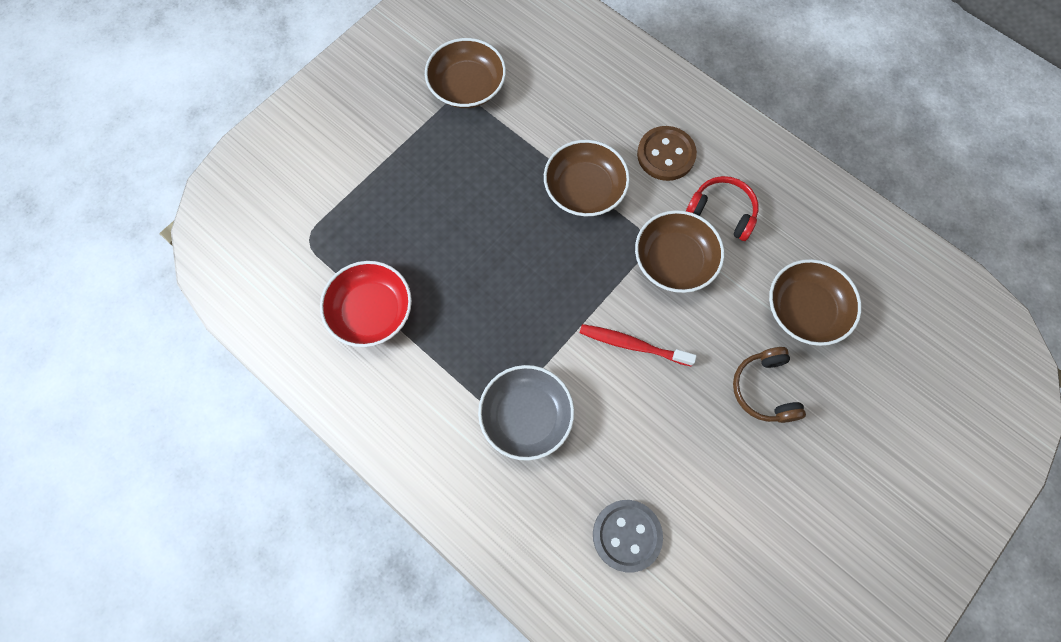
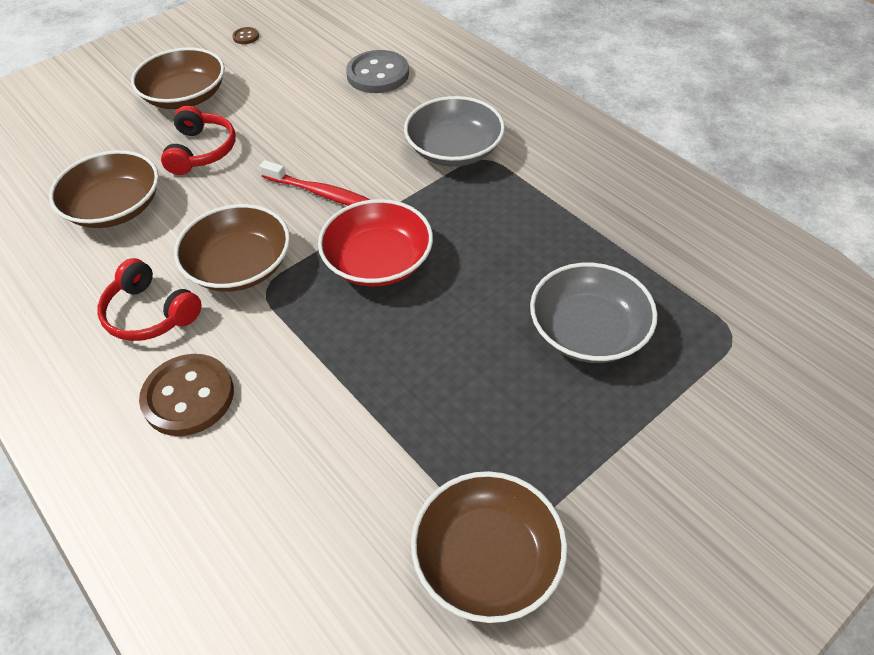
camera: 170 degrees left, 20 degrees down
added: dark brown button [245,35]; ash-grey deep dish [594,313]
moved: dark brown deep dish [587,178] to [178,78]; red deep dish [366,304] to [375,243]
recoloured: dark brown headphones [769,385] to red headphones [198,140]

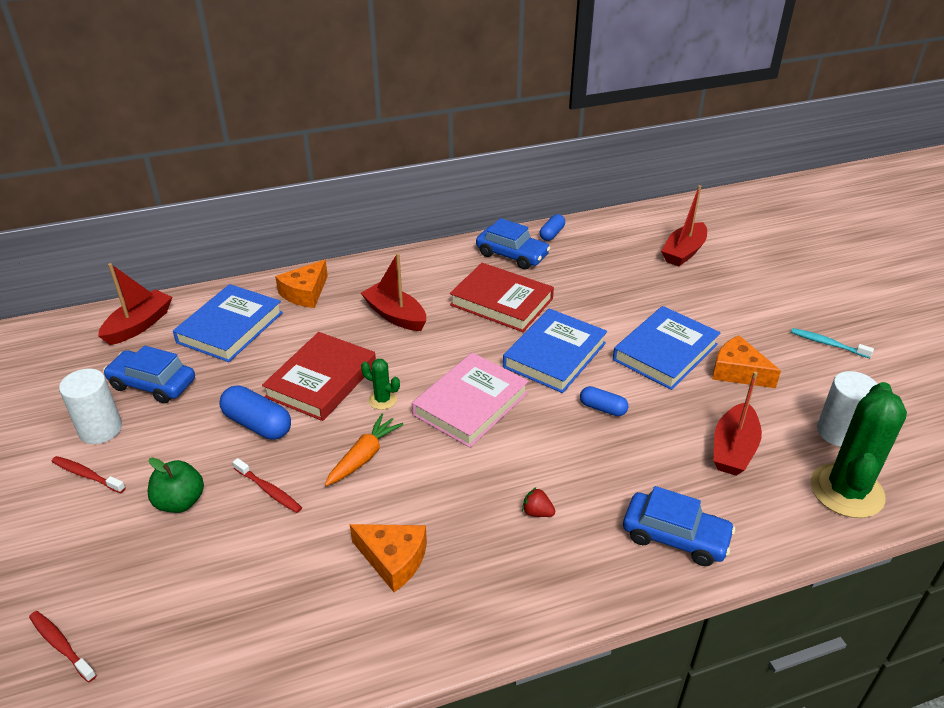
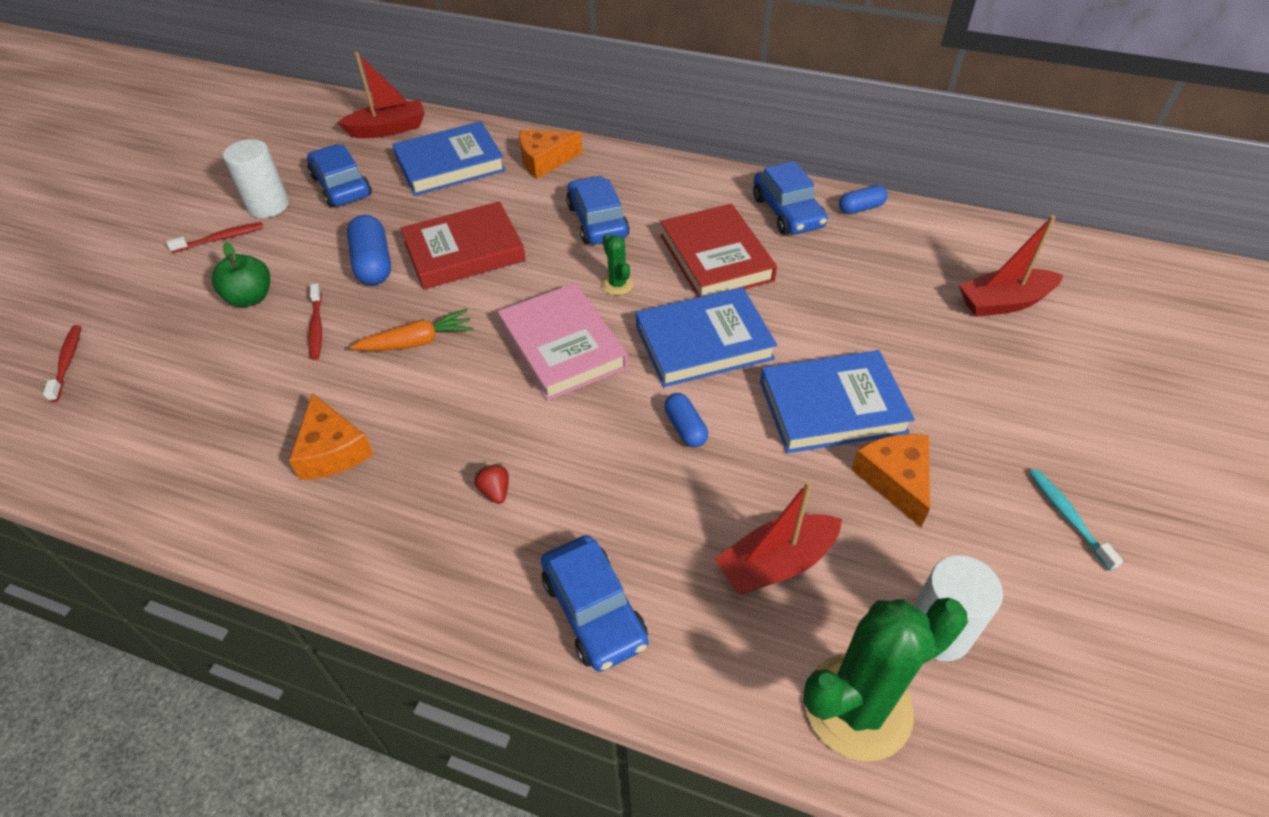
camera: 40 degrees right, 10 degrees up
moved: leaf-green cactus [380,384] to [617,264]
replaced: red toy boat [393,292] to blue toy car [598,210]
turned: red tooth brush [89,474] = [215,237] 90 degrees clockwise; pink hardcover [470,400] = [563,342] 75 degrees clockwise

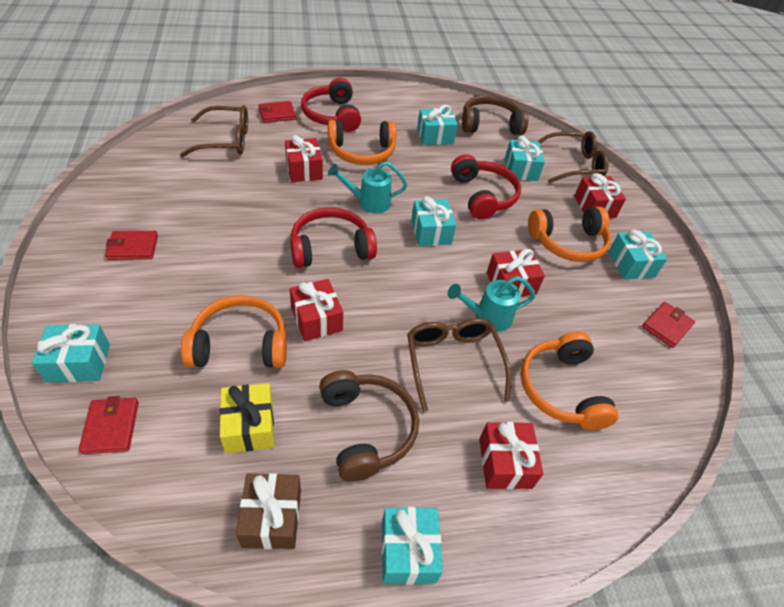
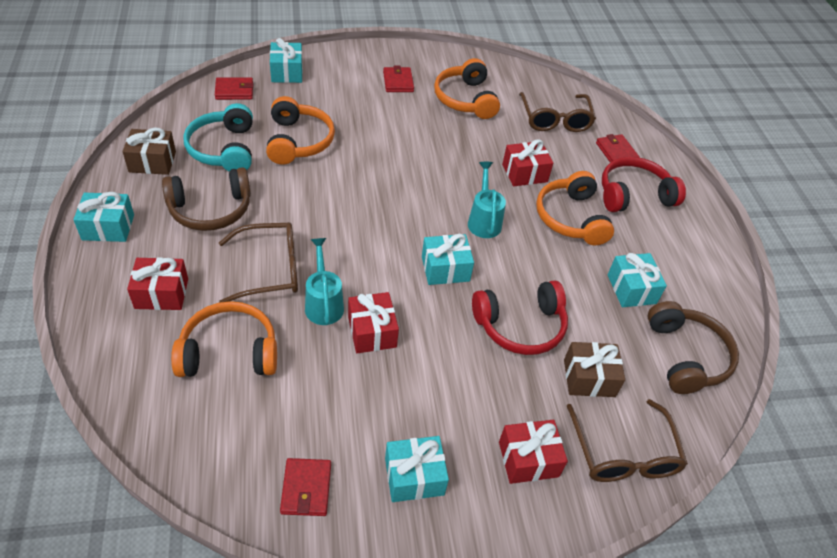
camera: 90 degrees right, 0 degrees up
removed: red headphones [333,237]; red gift [316,310]
moved: orange-coloured headphones [569,234] to [467,88]
replaced: golden gift [246,418] to aqua headphones [218,137]
recoloured: aqua gift [525,158] to dark brown gift [594,369]
turned: red billfold [668,325] = [305,487] 45 degrees clockwise

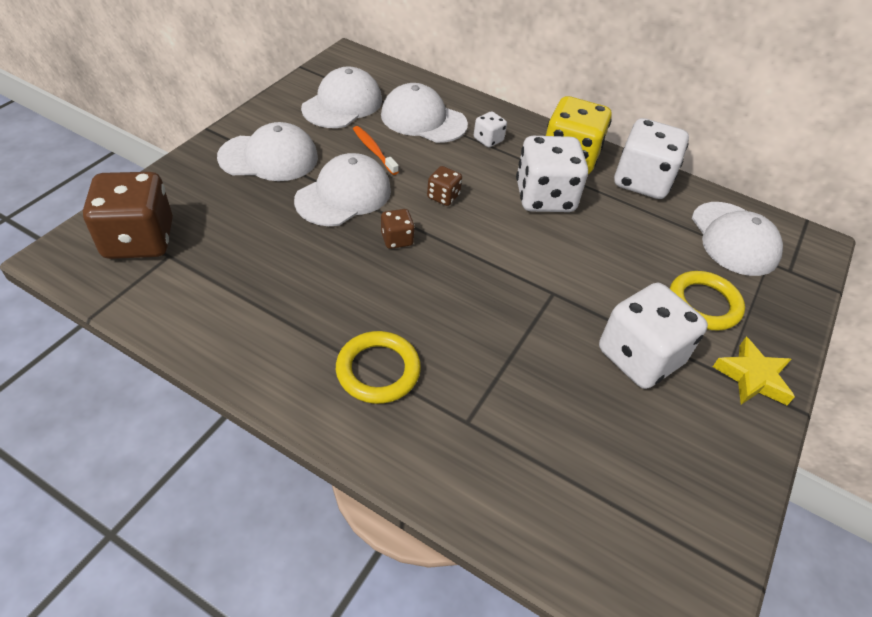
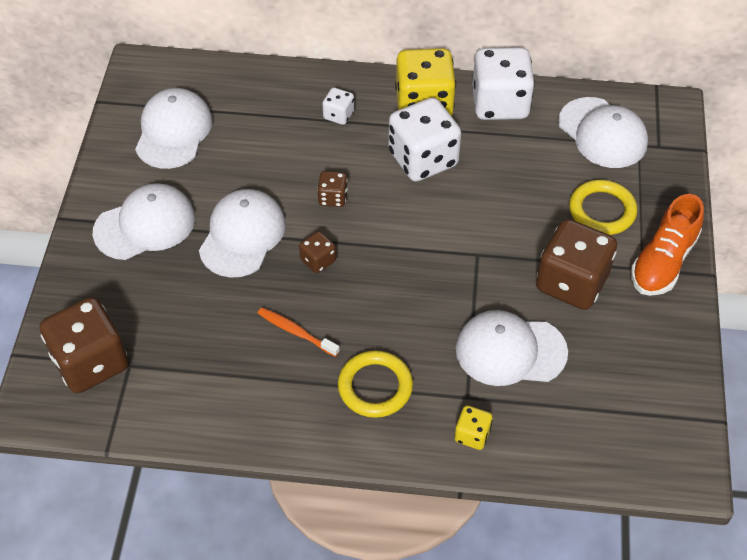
camera: 20 degrees left, 5 degrees up
added: golden die [474,427]
moved: orange-coloured tooth brush [376,150] to [299,332]; pure white cap [424,113] to [512,348]
replaced: golden five-pointed star [754,371] to orange-coloured lace-up shoe [667,245]
recoloured: pure white die [653,335] to dark brown die [576,264]

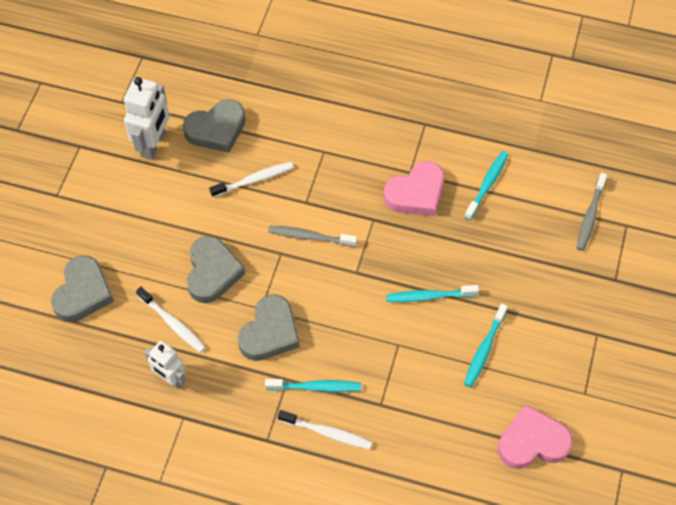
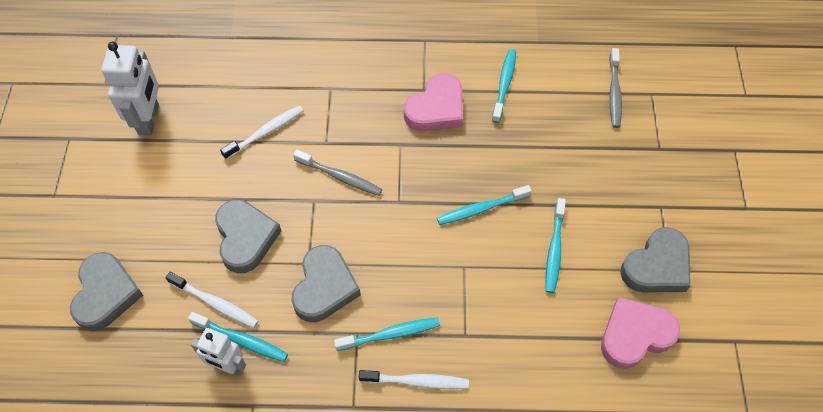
camera: 15 degrees left, 0 degrees up
added: aqua tooth brush [238,337]
moved: ash-grey heart shape [214,126] to [655,260]
turned: ash-grey tooth brush [312,236] = [337,173] 150 degrees counterclockwise

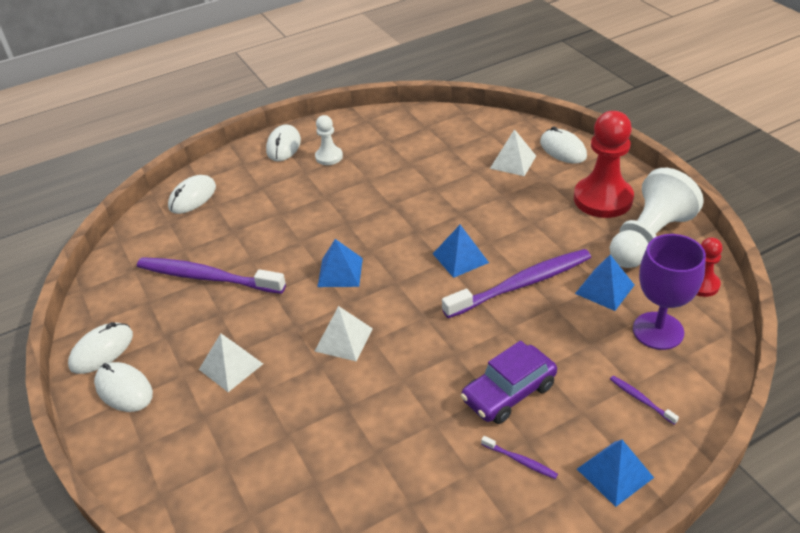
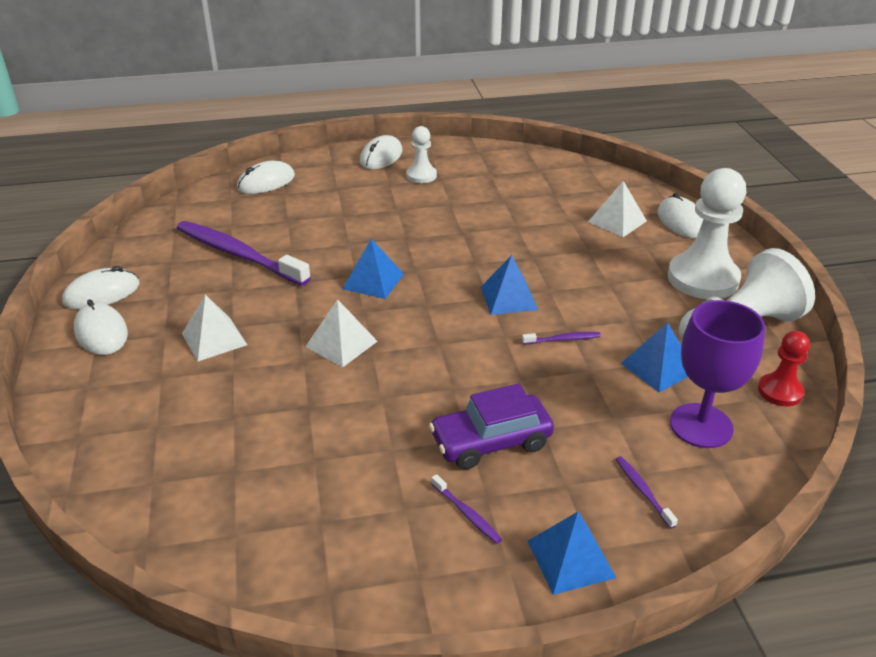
camera: 15 degrees right, 5 degrees down
recoloured: red pawn [604,164] to pure white pawn [707,233]
resized: purple tooth brush [516,283] = [561,338] x0.40

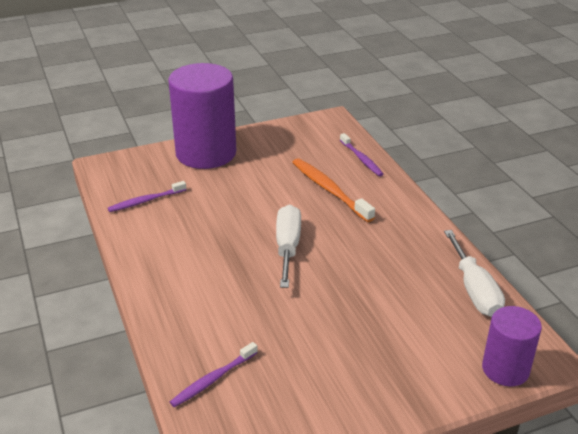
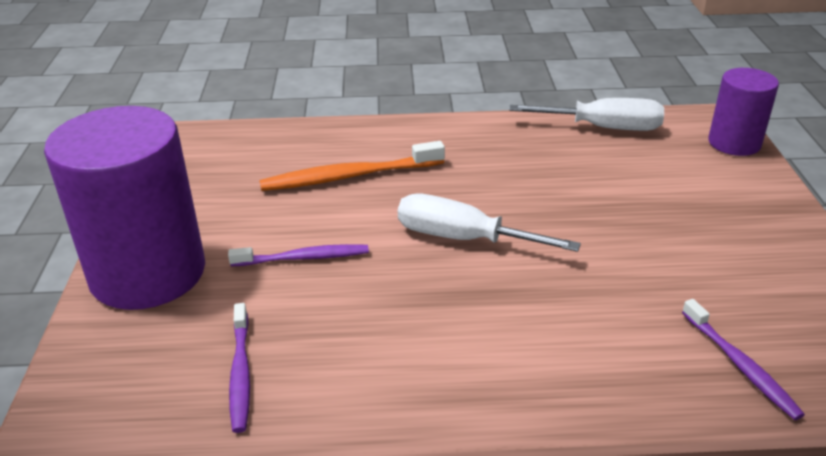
camera: 70 degrees left, 0 degrees up
moved: purple tooth brush [361,154] to [298,255]

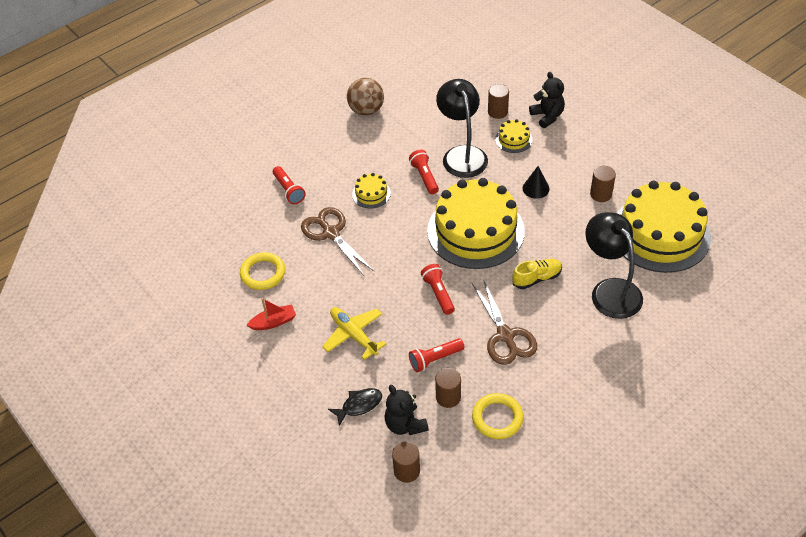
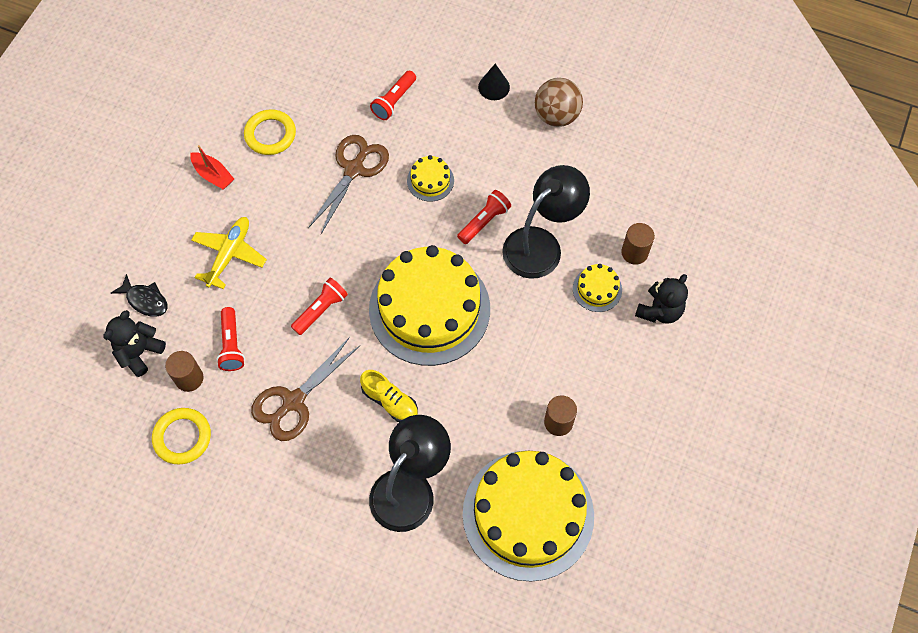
camera: 60 degrees right, 15 degrees up
removed: dark brown solid cylinder [406,462]
moved: ebony cone [536,182] to [494,82]
turned: red pocket torch [437,355] = [231,339] 135 degrees counterclockwise

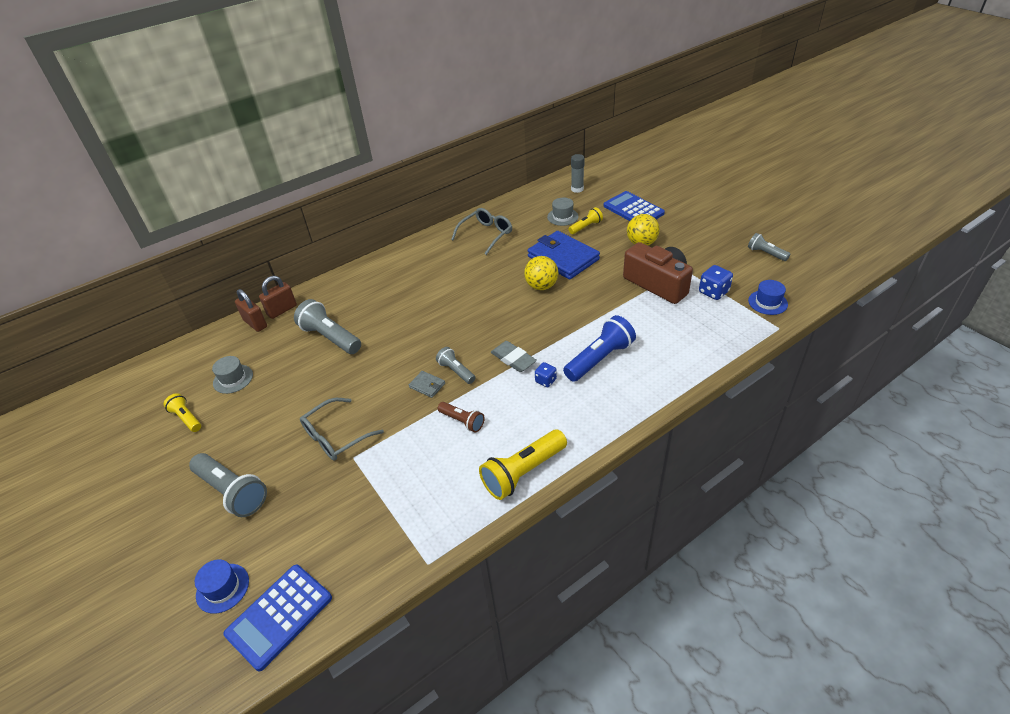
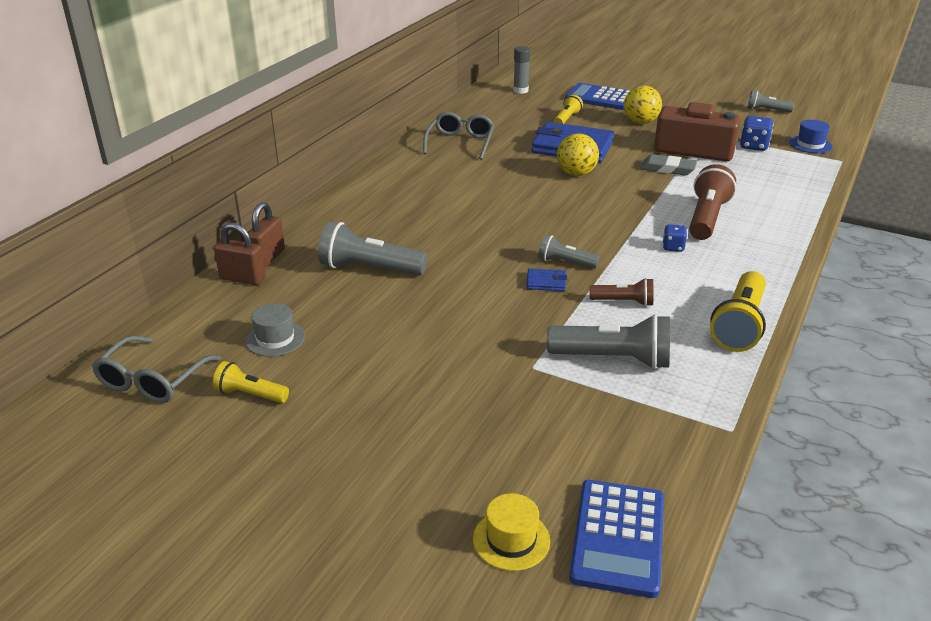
camera: 30 degrees left, 10 degrees down
removed: ash-grey hat [563,212]
moved: ash-grey glasses [342,429] to [156,369]; ash-grey pocket torch [228,485] to [608,341]; ash-grey gum eraser [514,356] to [668,165]
recoloured: blue hat [222,586] to golden hat [511,532]; ash-grey billfold [427,384] to blue billfold [546,279]; blue pocket torch [599,348] to dark brown pocket torch [713,202]

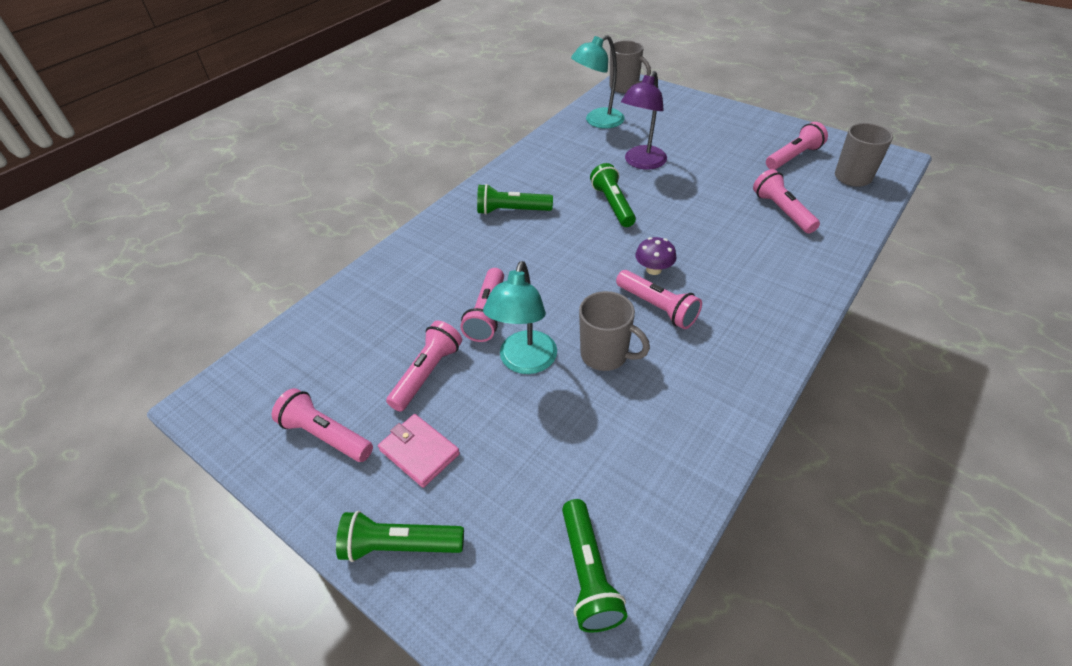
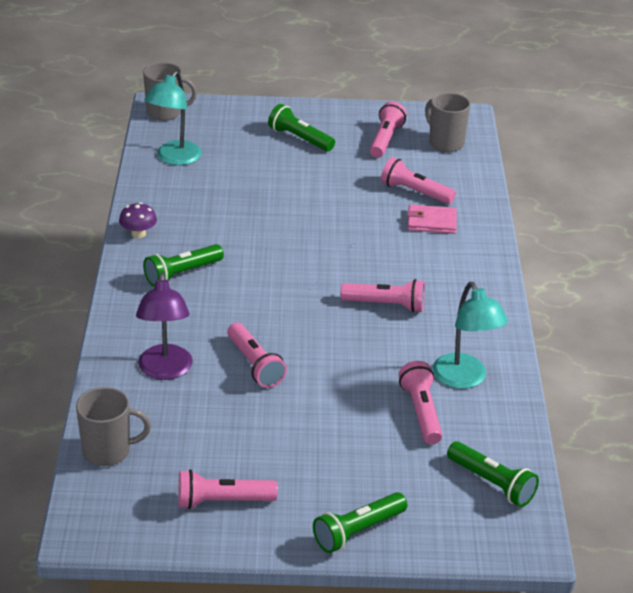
camera: 40 degrees left, 10 degrees down
moved: ash-grey coffee mug [614,331] to [113,426]; purple toadstool [656,256] to [138,220]; purple reading lamp [644,120] to [164,326]; leaf-green pocket torch [613,195] to [301,128]; pink pocket torch [424,366] to [420,402]; pink billfold [419,451] to [432,219]; aqua reading lamp [520,317] to [470,335]

